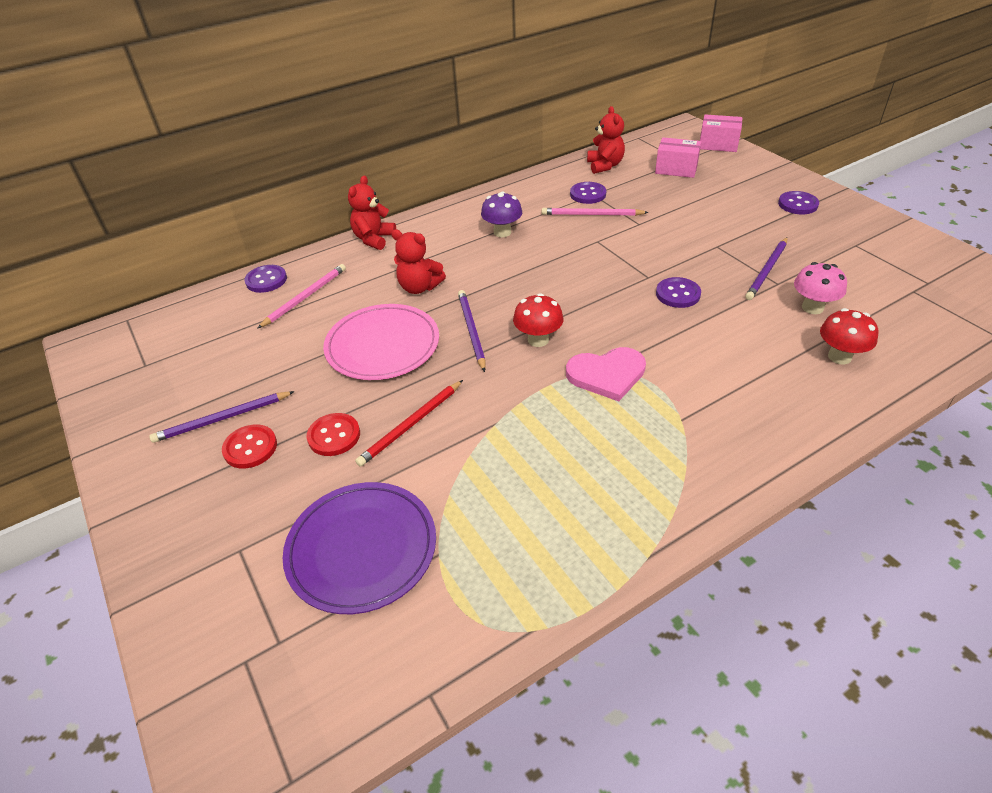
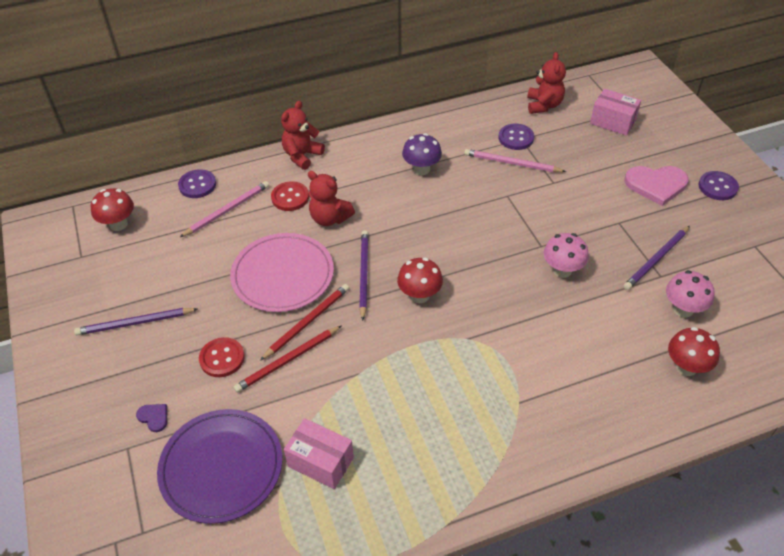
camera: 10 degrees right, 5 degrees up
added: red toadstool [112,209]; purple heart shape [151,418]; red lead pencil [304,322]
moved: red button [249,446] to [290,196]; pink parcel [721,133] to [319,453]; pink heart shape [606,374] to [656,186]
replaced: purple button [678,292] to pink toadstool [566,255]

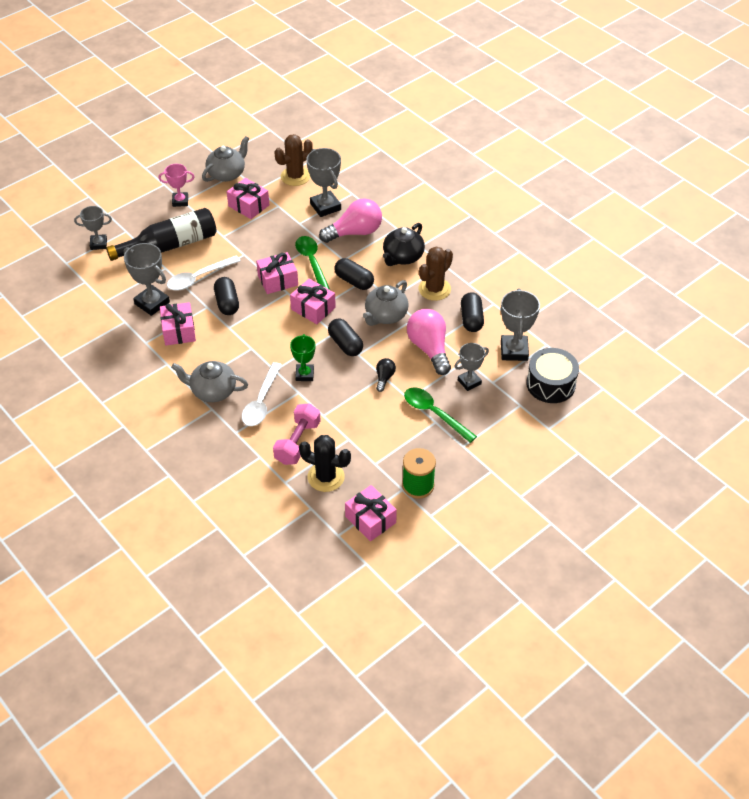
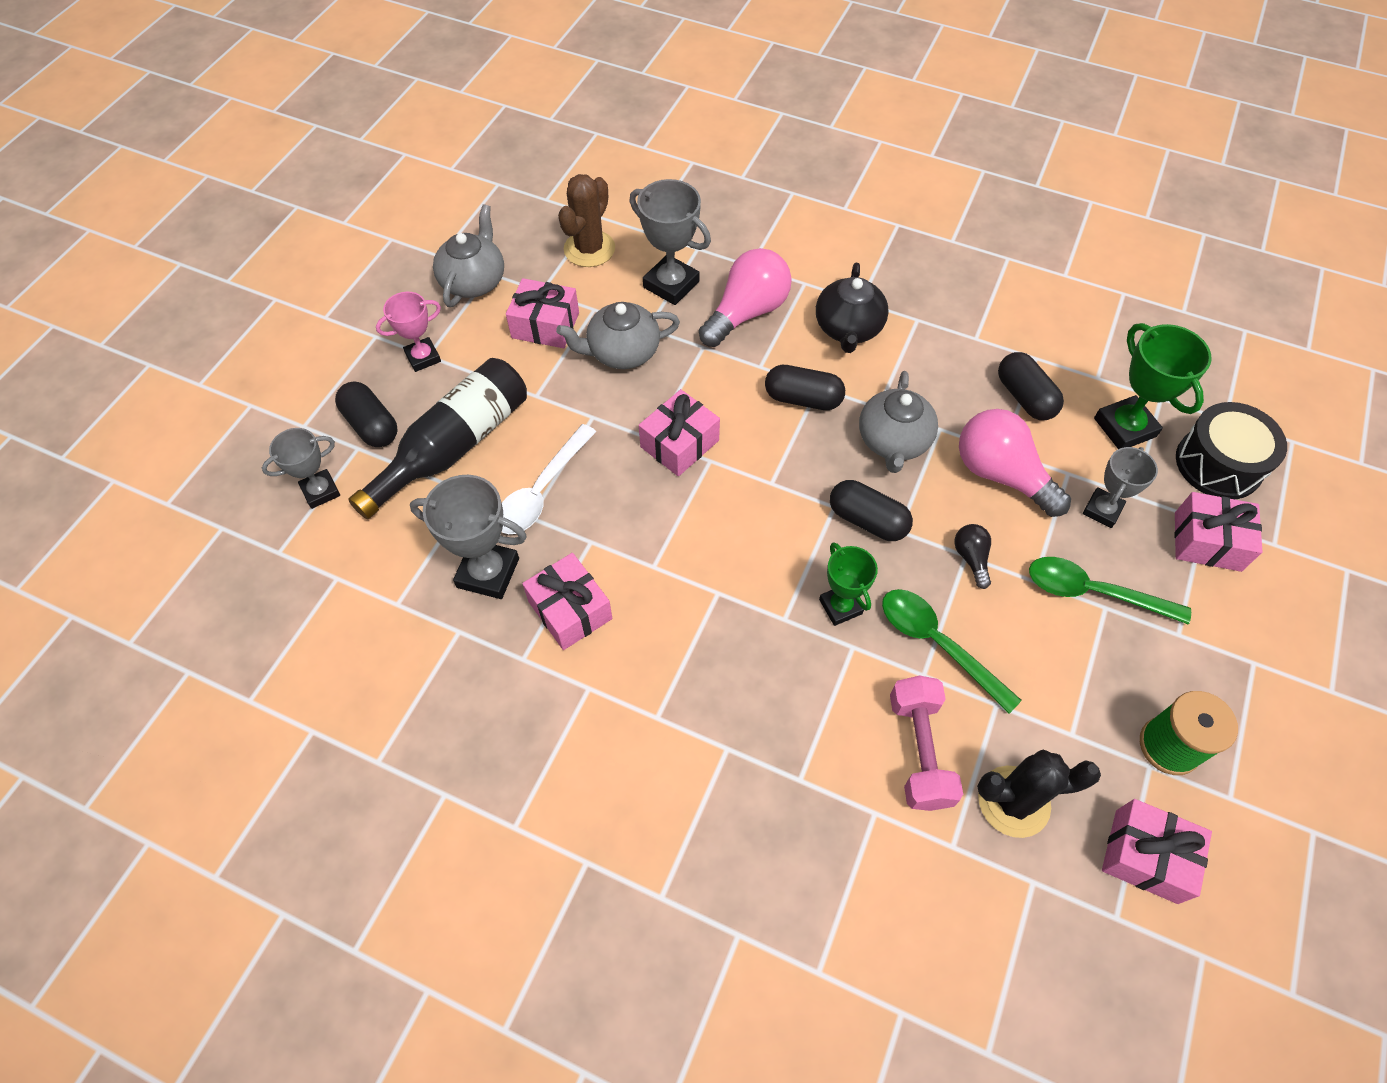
camera: 25 degrees left, 10 degrees up
removed: pure white tablespoon [262,394]; dark brown cactus [436,274]
moved: ebony capsule [226,296] to [366,414]; ash-grey teapot [209,381] to [618,335]; leaf-green tablespoon [312,263] to [952,651]; pink gift [313,301] to [1218,532]
recoloured: ash-grey prize cup [520,324] to leaf-green prize cup [1153,386]

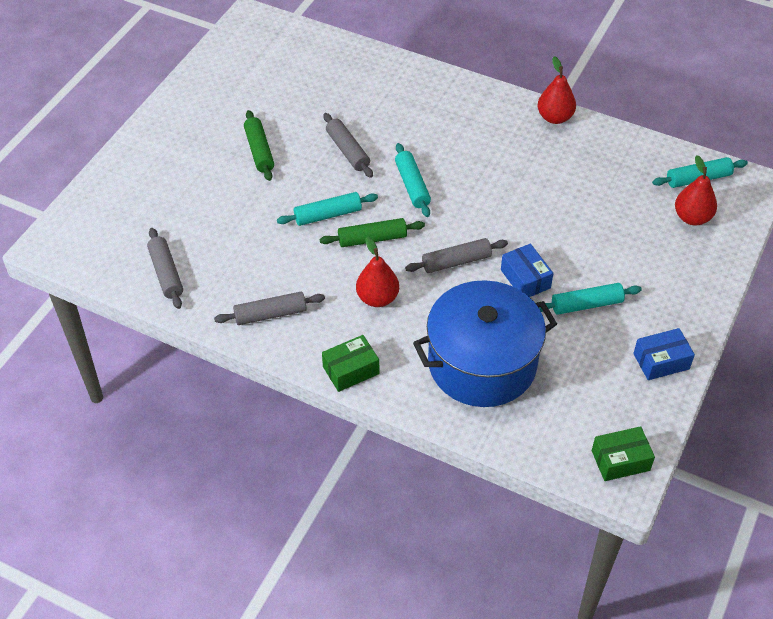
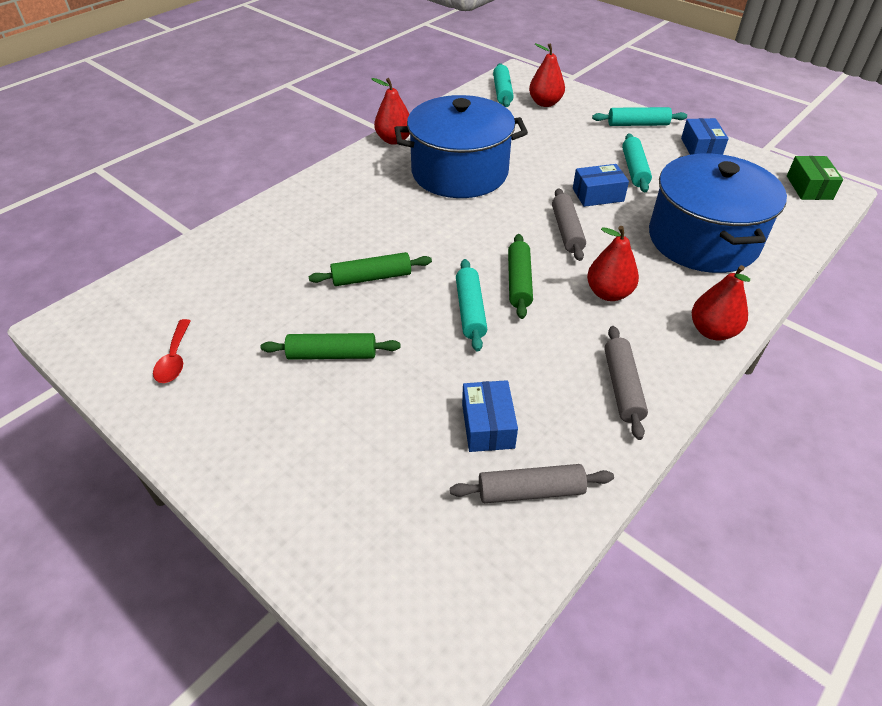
camera: 75 degrees left, 5 degrees down
added: red tablespoon [172,351]; blue cooking pot [461,146]; blue parcel [490,416]
moved: aqua rolling pin [413,180] to [639,116]
replaced: leaf-green parcel [350,363] to red pear fruit [721,302]
recoloured: ash-grey rolling pin [348,145] to leaf-green rolling pin [370,269]

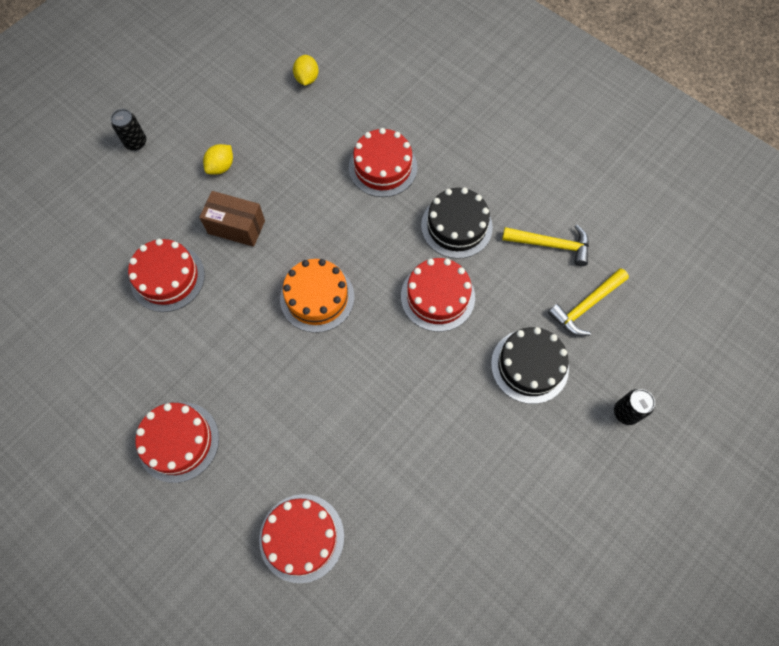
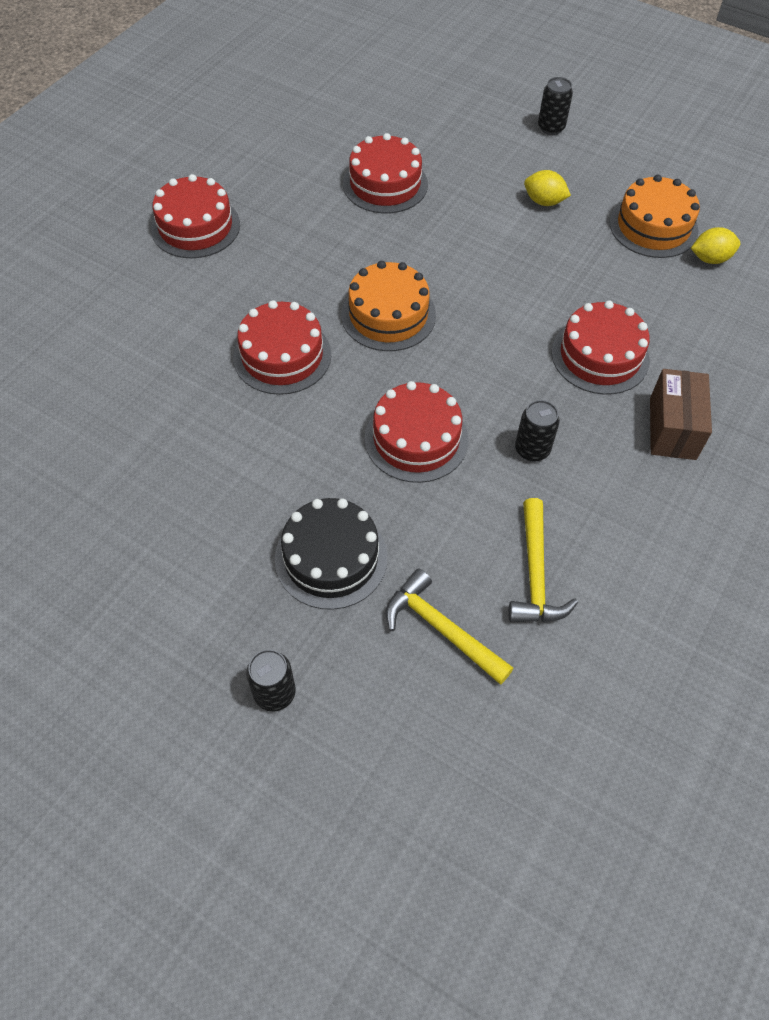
camera: 80 degrees right, 10 degrees down
added: orange-coloured cake [654,216]
moved: red cake [301,538] to [282,347]; dark brown parcel [232,219] to [681,414]
replaced: ebony cake [457,223] to ebony can [537,431]

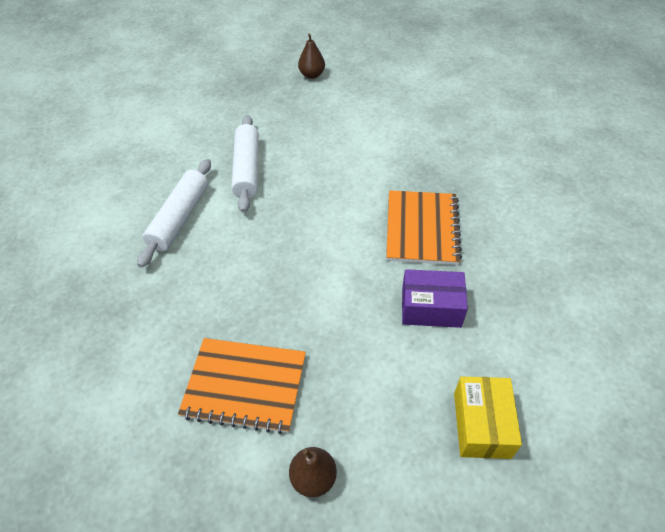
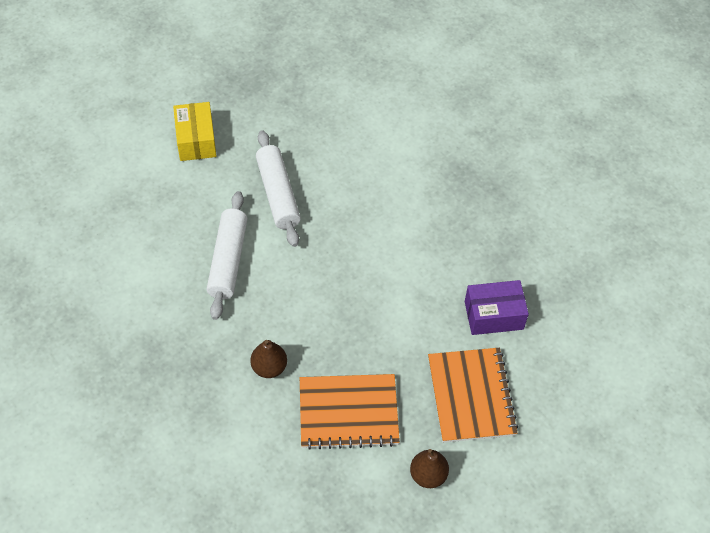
camera: 15 degrees left, 5 degrees up
moved: golden parcel [488,417] to [194,131]; dark brown pear fruit [311,56] to [268,359]; orange-coloured exercise book [424,227] to [473,395]

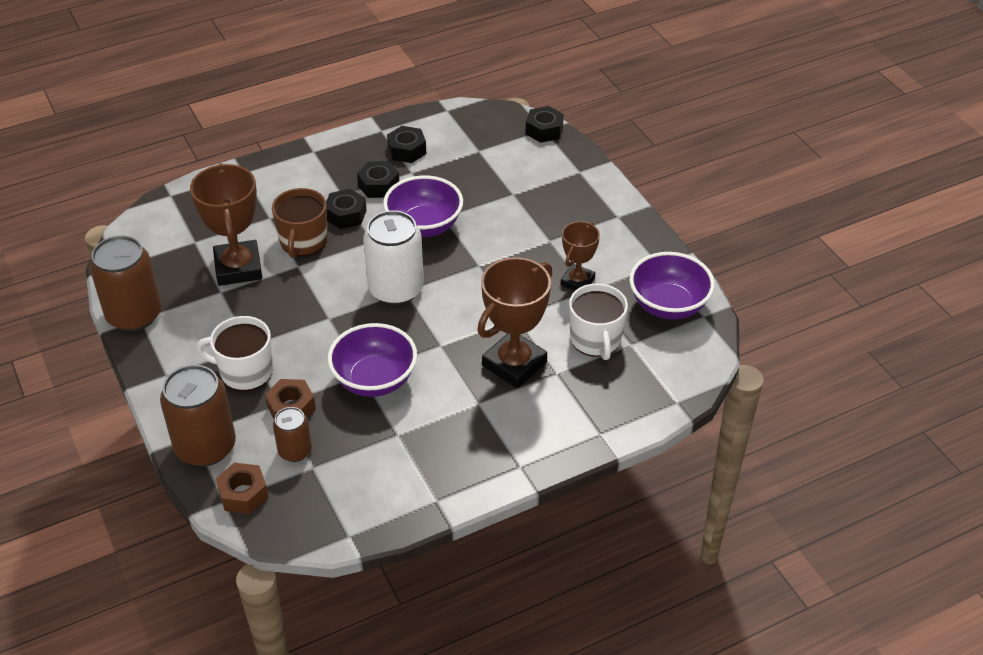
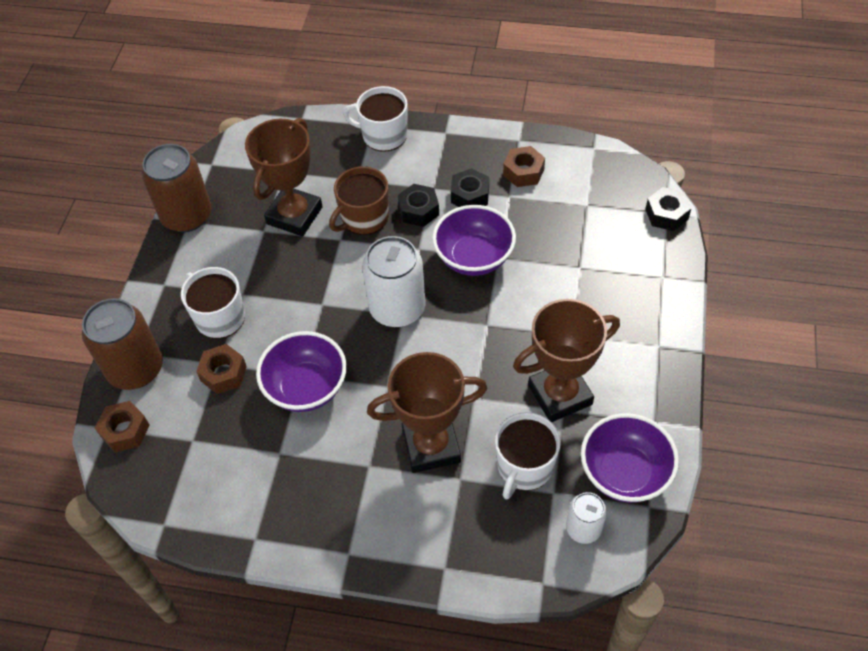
camera: 40 degrees right, 10 degrees up
removed: dark brown can [292,434]
added: pure white coffee mug [375,119]; pure white can [586,518]
recoloured: ebony nut [406,144] to dark brown nut [524,166]
resized: dark brown prize cup [580,256] = [566,360] x1.69

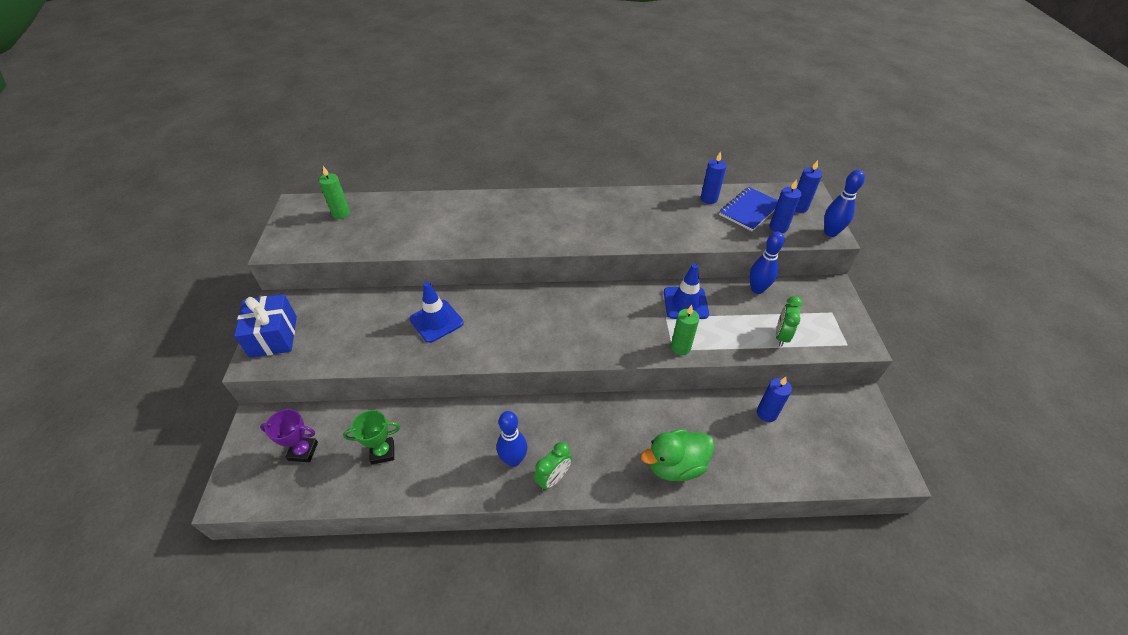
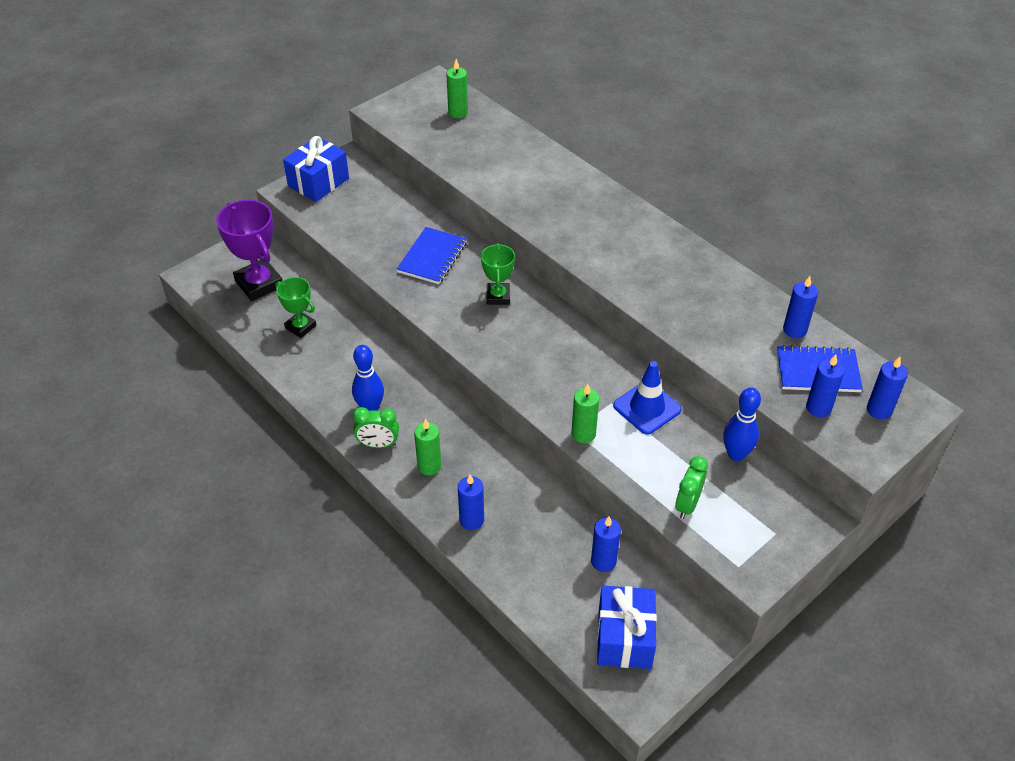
camera: 50 degrees right, 0 degrees up
removed: blue skittle [844,203]
added: leaf-green wax candle [427,447]; leaf-green prize cup [498,274]; blue gift [627,627]
replaced: blue traffic cone [436,312] to blue exercise book [432,255]; leaf-green toy duck [677,455] to blue wax candle [471,502]
turned: leaf-green clock [789,321] = [691,487] 45 degrees counterclockwise
resized: purple prize cup [289,435] = [249,250] x1.68

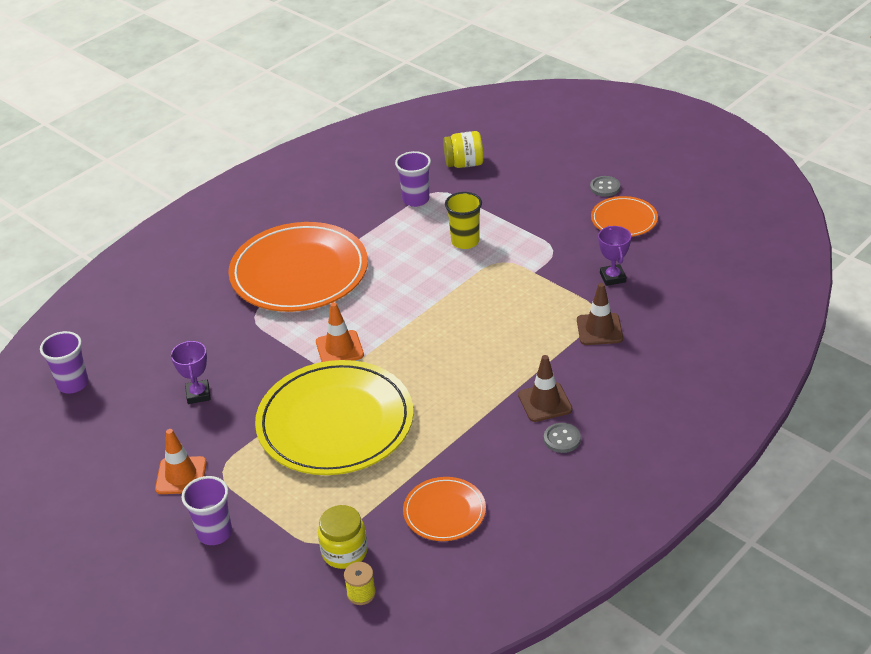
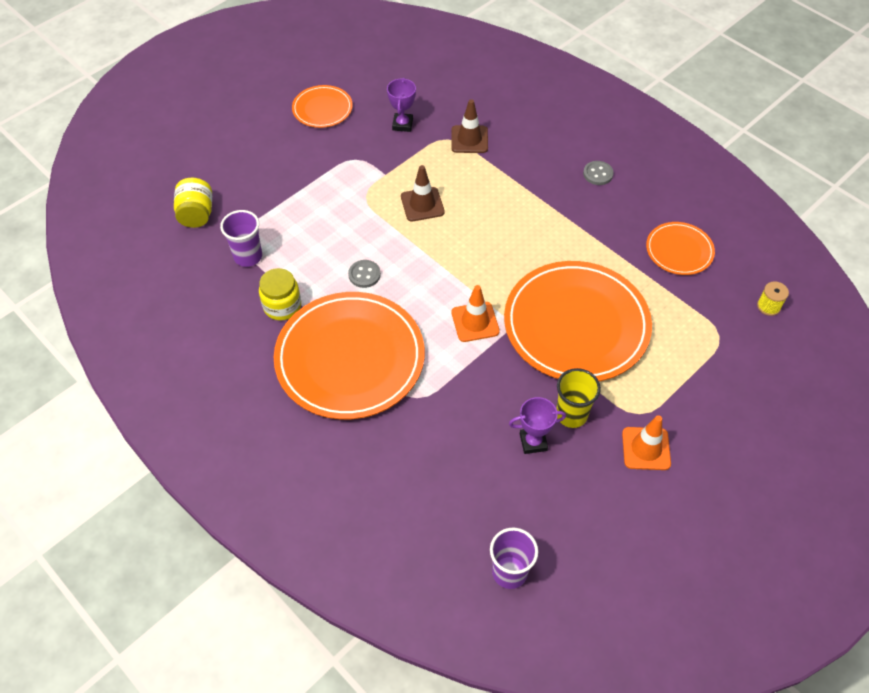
camera: 90 degrees left, 15 degrees up
removed: purple tumbler [206,510]
moved: golden jam jar [343,537] to [280,294]; ash-grey button [605,186] to [364,274]; dark brown traffic cone [545,388] to [423,193]; golden tumbler [463,220] to [578,398]
recoloured: golden flat dish [334,417] to orange-coloured flat dish [578,321]
turned: purple prize cup [614,256] = [401,105] 75 degrees counterclockwise

